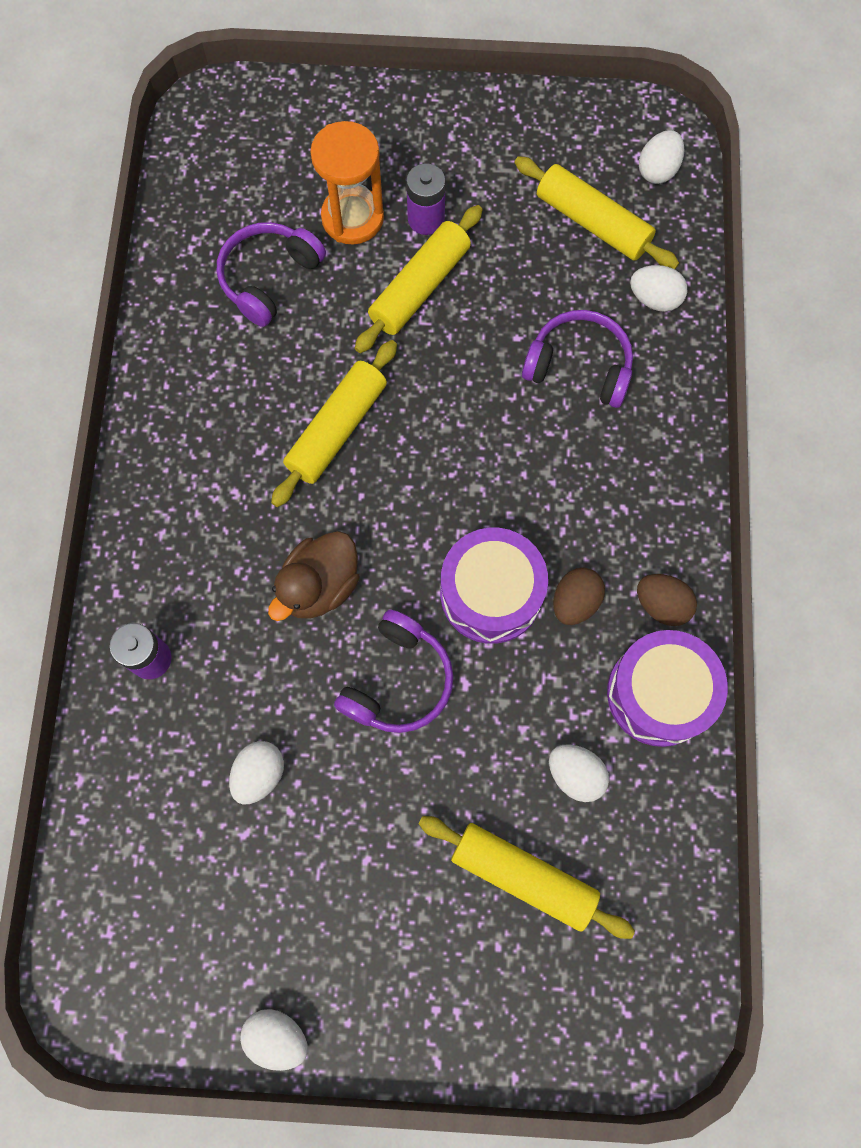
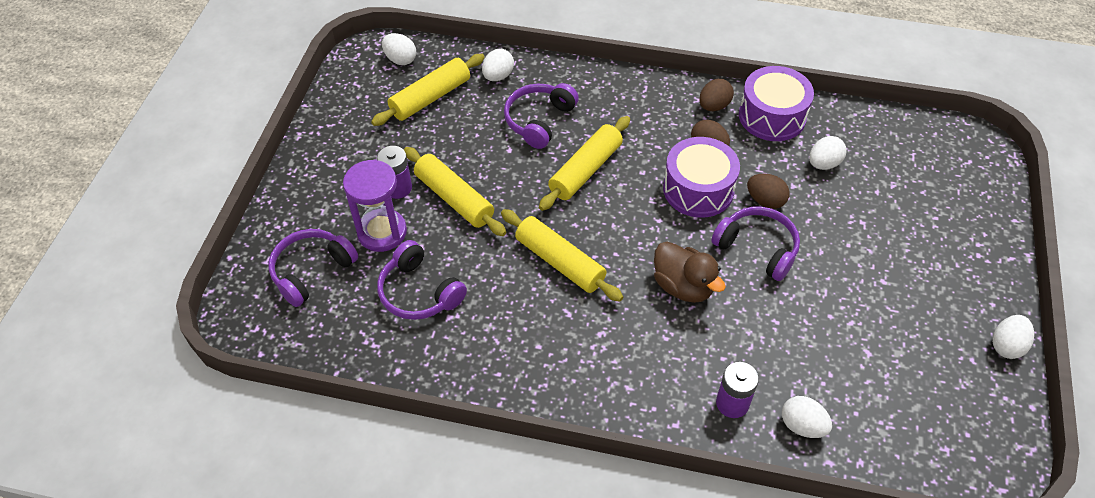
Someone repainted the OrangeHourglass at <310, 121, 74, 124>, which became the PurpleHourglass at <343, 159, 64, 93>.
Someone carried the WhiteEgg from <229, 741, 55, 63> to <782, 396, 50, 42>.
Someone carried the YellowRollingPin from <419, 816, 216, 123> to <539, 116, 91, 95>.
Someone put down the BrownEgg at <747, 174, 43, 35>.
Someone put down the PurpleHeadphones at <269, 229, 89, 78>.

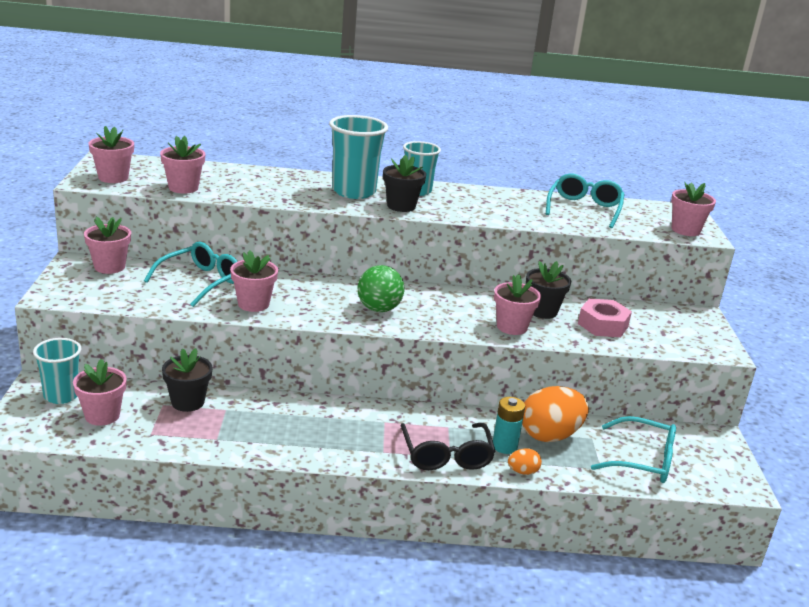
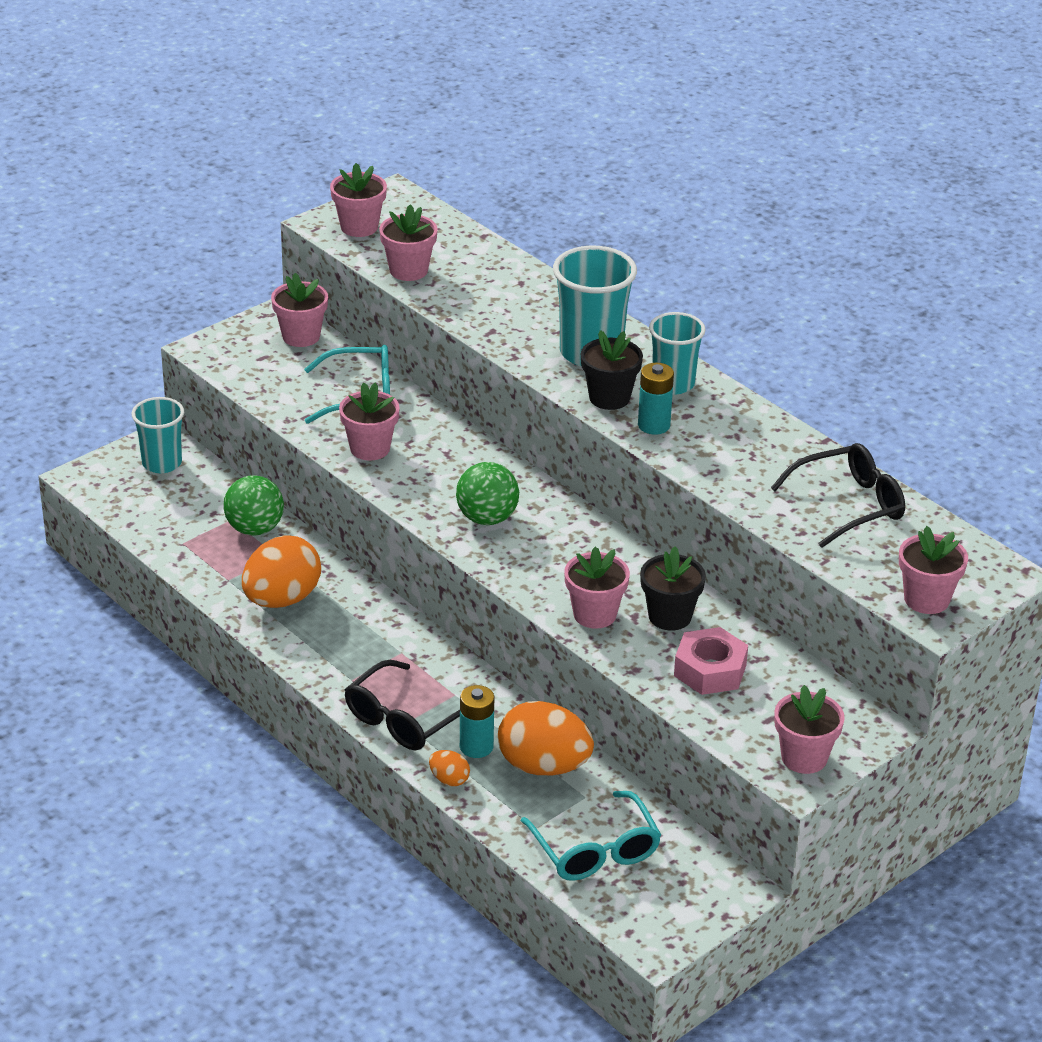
Someone repainted the TurquoiseGlasses at <546, 173, 78, 55>, which became the BlackGlasses at <771, 443, 134, 105>.
Someone swapped the BlackFlowerPot at <162, 348, 51, 64> for the GreenBall at <223, 475, 61, 60>.
Someone carried the PinkFlowerPot from <73, 359, 54, 67> to <774, 685, 71, 89>.
Someone put down the TurquoiseBattery at <638, 363, 36, 72>.
Someone put down the OrangeEgg at <242, 536, 79, 72>.

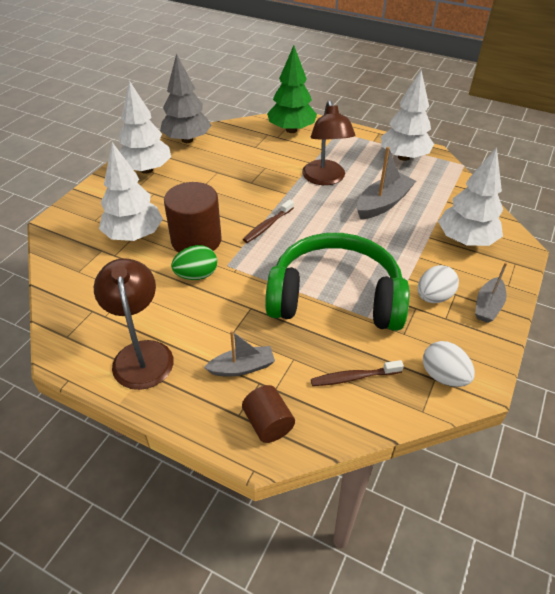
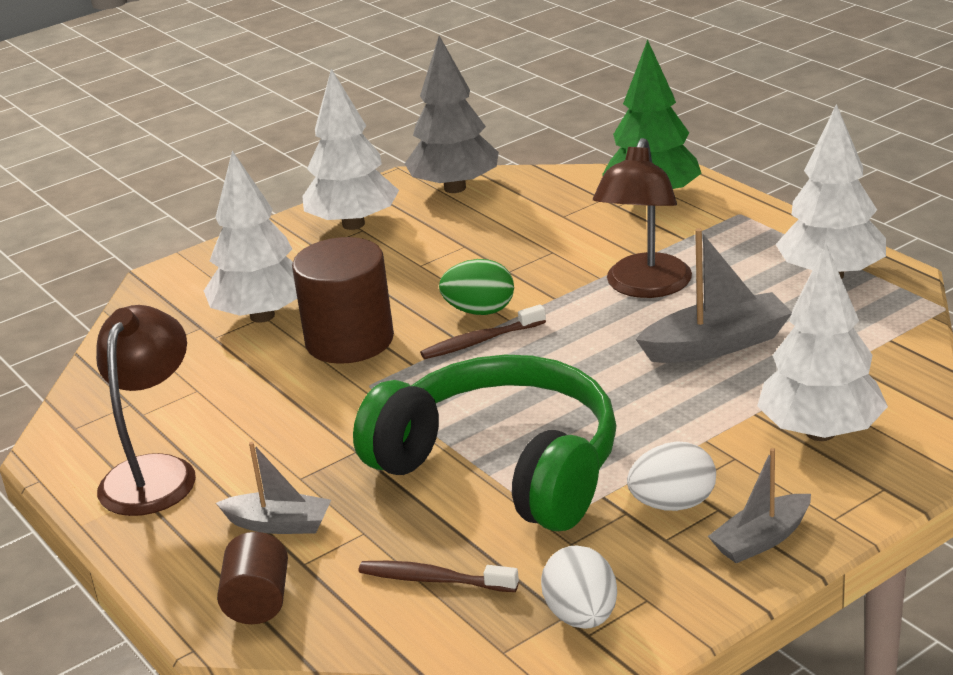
Someone carried the GreenEgg from <171, 245, 46, 35> to <439, 259, 75, 56>.

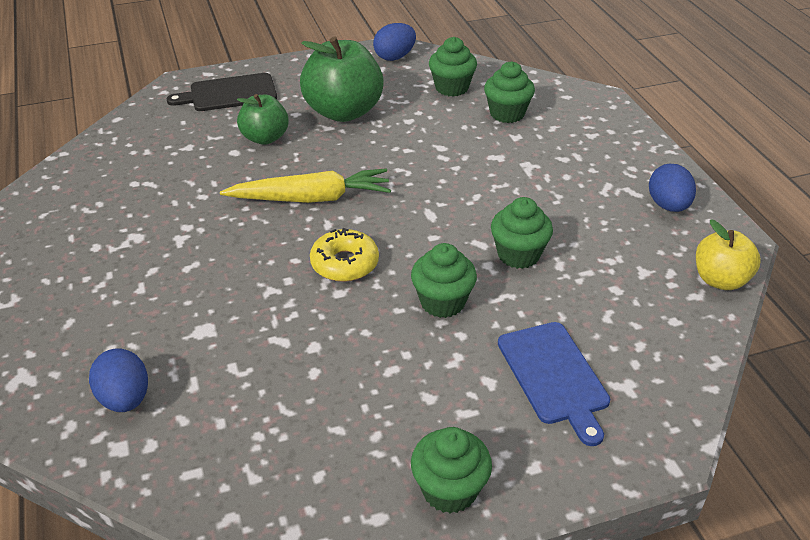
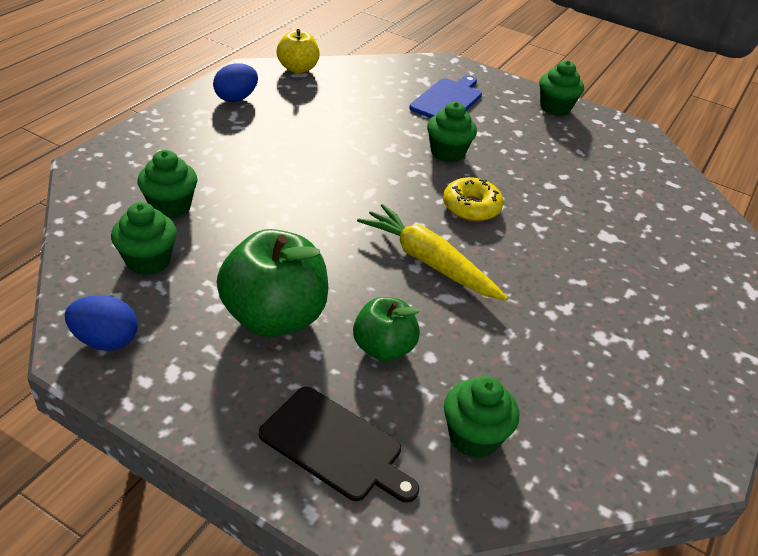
Someone carried the GreenCupcake from <491, 197, 62, 72> to <444, 376, 75, 82>.
Someone took away the BlueEgg at <89, 348, 59, 64>.

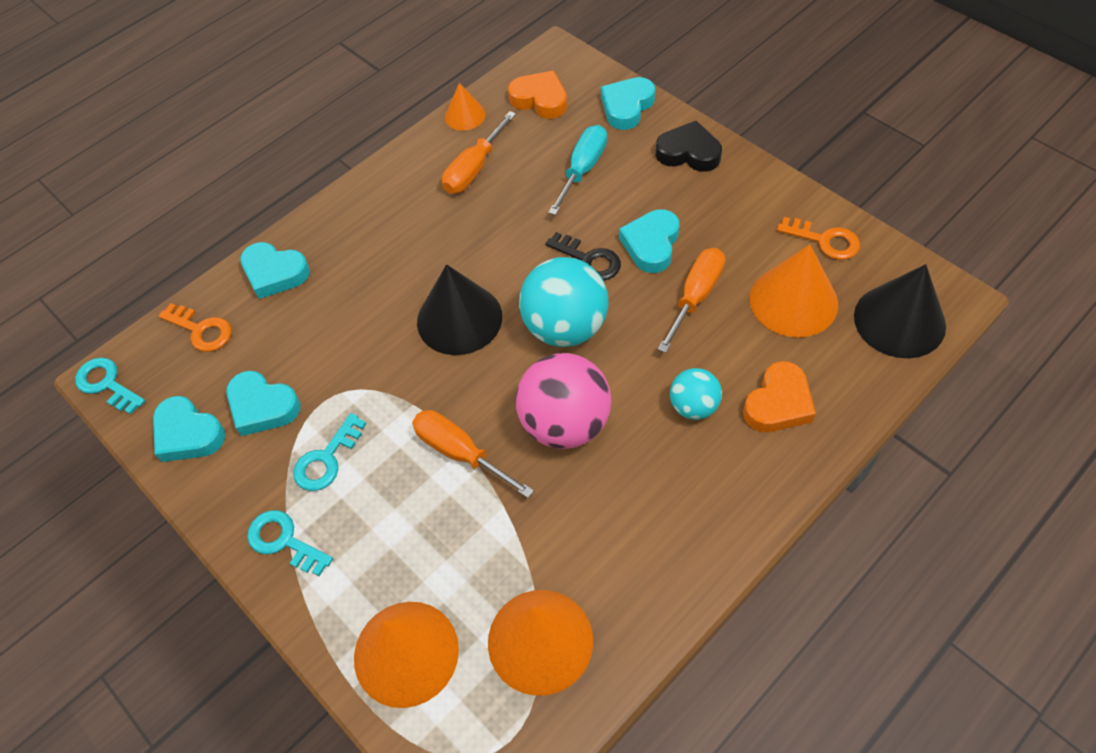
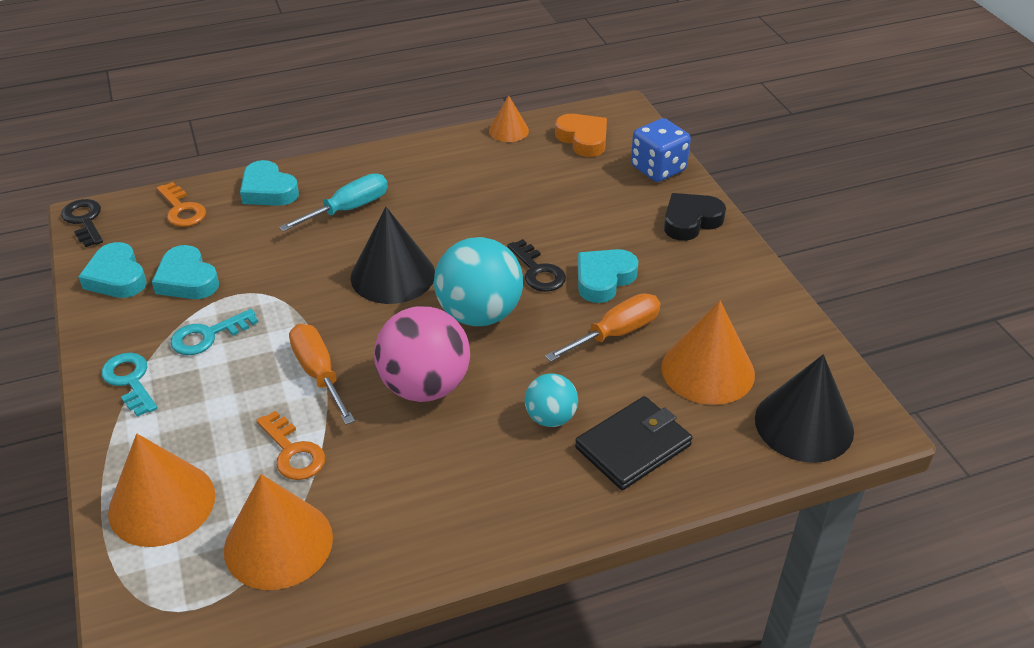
Someone swapped the TurquoiseHeart at <601, 77, 54, 53> for the BlueDice at <631, 118, 60, 64>.
Someone took away the OrangeScrewdriver at <442, 111, 74, 83>.
Someone rotated the BlackHeart at <656, 121, 66, 51> by 75 degrees counterclockwise.
Someone carried the TurquoiseScrewdriver from <548, 125, 59, 90> to <279, 173, 109, 59>.
Someone carried the OrangeKey from <777, 217, 83, 43> to <256, 411, 69, 69>.
Someone repainted the TurquoiseKey at <75, 357, 70, 58>, which became the BlackKey at <61, 199, 42, 48>.
Someone swapped the OrangeHeart at <743, 361, 73, 71> for the BlackWallet at <575, 396, 117, 94>.

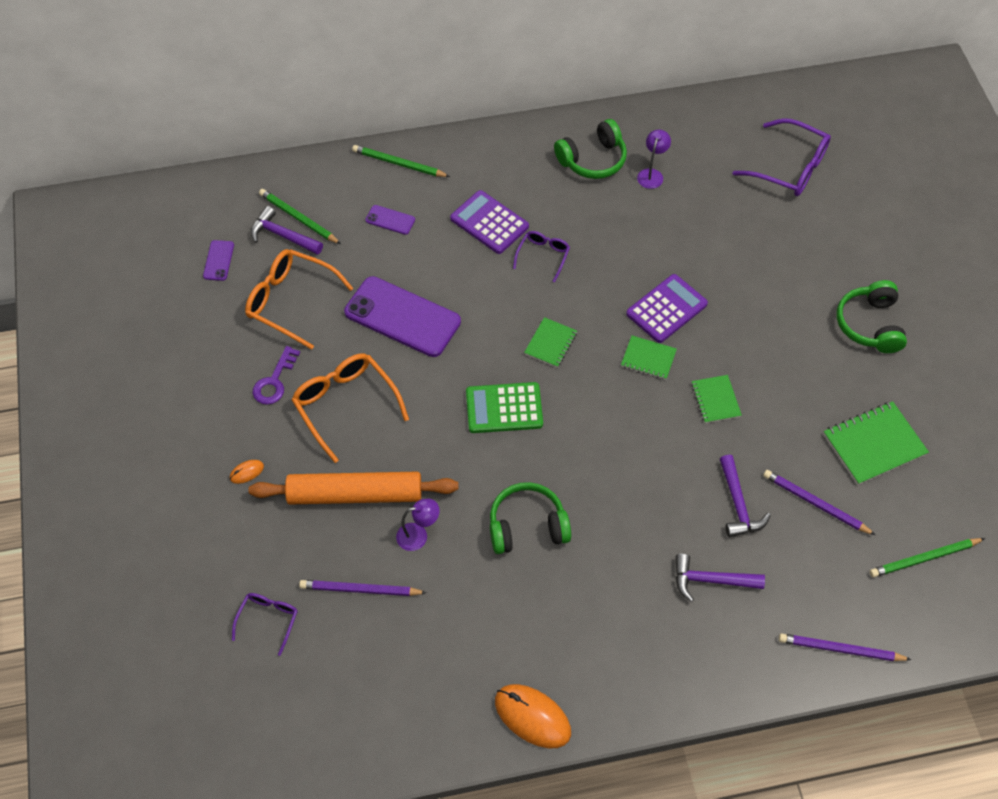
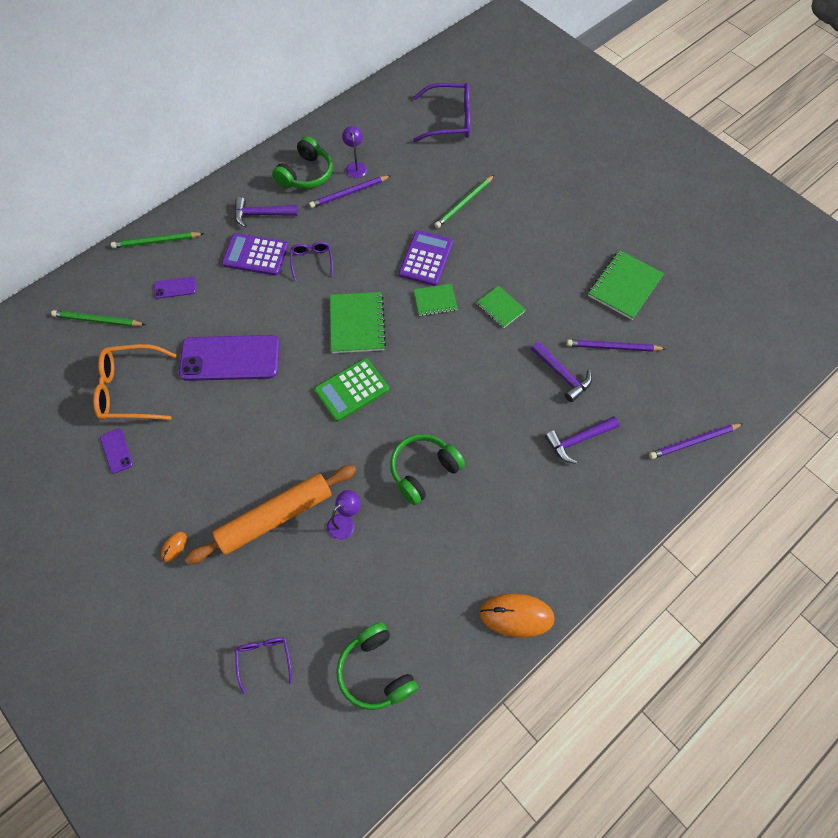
Someone carried the PurpleHammer from <251, 206, 72, 49> to <235, 197, 63, 30>.
Someone carried the PurplePhone from <203, 240, 31, 41> to <100, 429, 33, 45>.
Someone carried the GreenHeadphones from <837, 280, 70, 73> to <336, 622, 82, 88>.
Someone scaled the GreenNotebook at <524, 317, 53, 51> by 1.67.
Someone took away the PurpleKey at <252, 346, 48, 59>.
Someone took away the OrangeGlasses at <292, 354, 117, 109>.
Someone carried the GreenPencil from <870, 538, 115, 40> to <434, 175, 60, 53>.
Someone carried the PurplePencil from <299, 580, 128, 16> to <309, 176, 81, 32>.

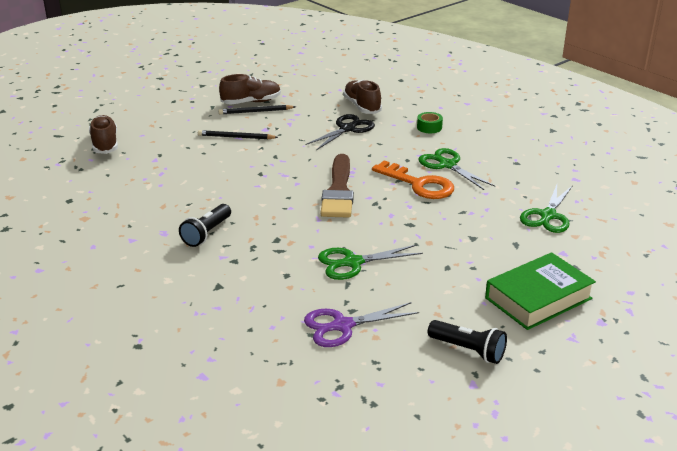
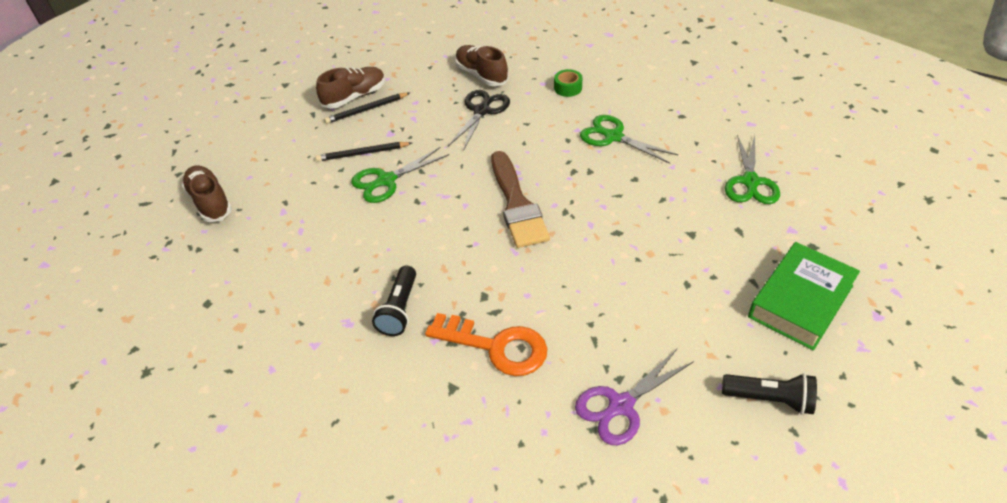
Someone carried the OrangeKey from <372, 161, 82, 38> to <425, 313, 122, 63>.
Someone carried the GreenScissors from <318, 244, 105, 36> to <351, 147, 98, 56>.

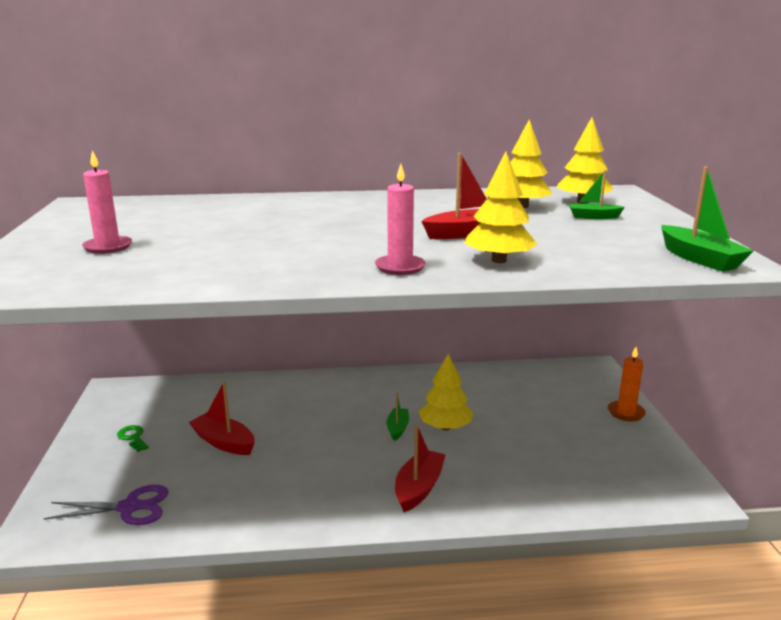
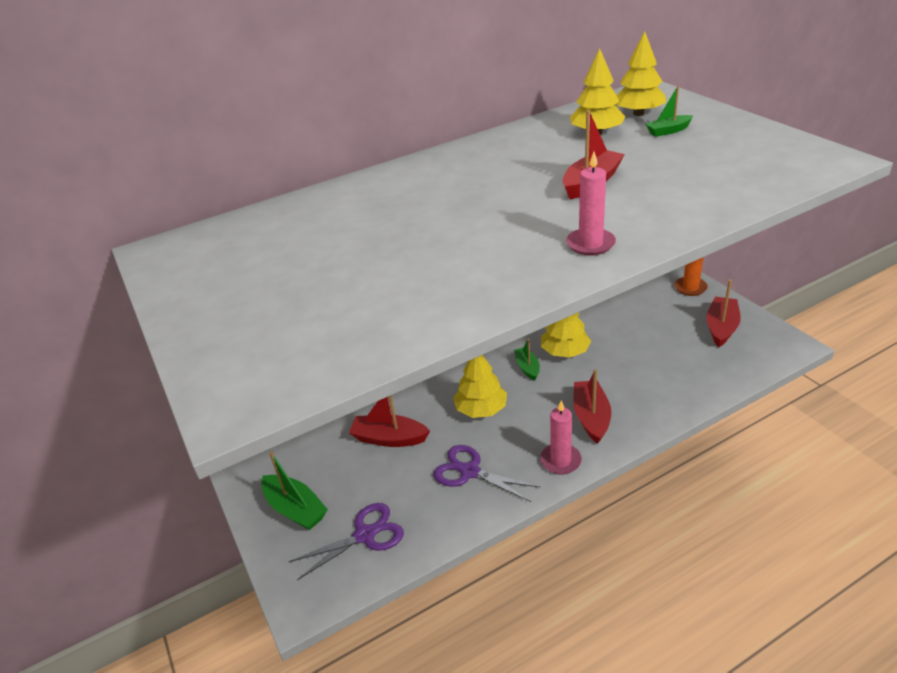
Someone carried the PinkCandle from <82, 151, 50, 103> to <540, 400, 42, 75>.
Someone carried the YellowTree from <465, 152, 72, 111> to <453, 355, 54, 63>.
Someone carried the GreenBoat from <661, 167, 93, 105> to <261, 451, 67, 79>.
Someone took away the GreenKey at <117, 425, 32, 27>.
Someone put down the RedBoat at <706, 280, 35, 67>.
Someone put down the PurpleScissors at <433, 445, 107, 57>.

